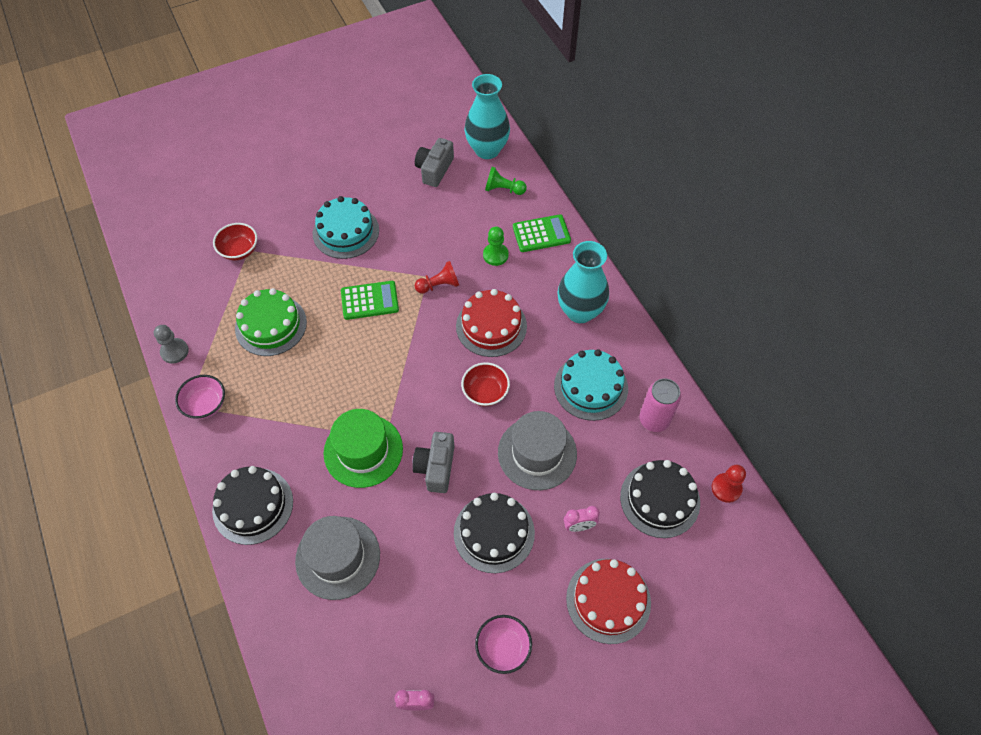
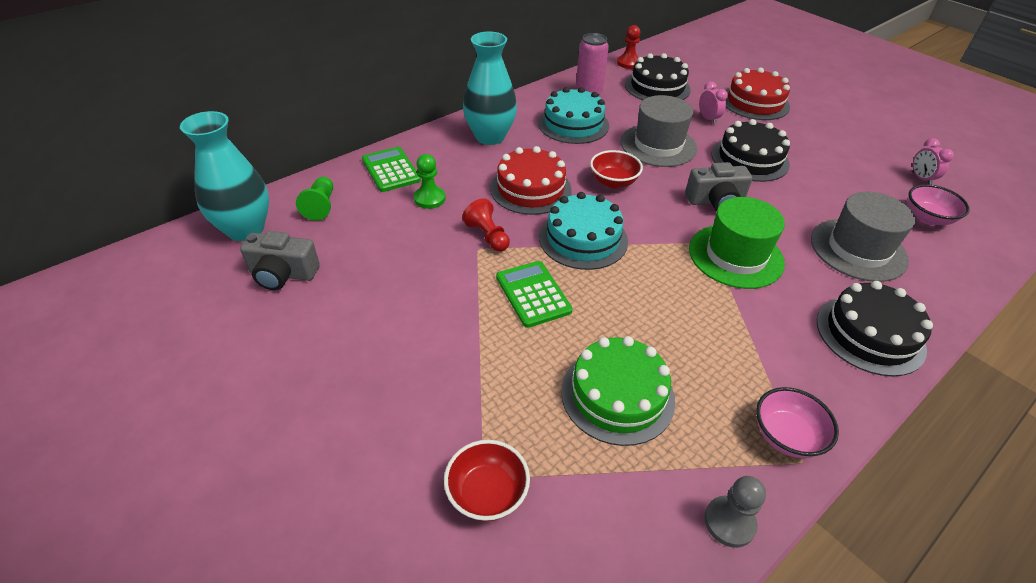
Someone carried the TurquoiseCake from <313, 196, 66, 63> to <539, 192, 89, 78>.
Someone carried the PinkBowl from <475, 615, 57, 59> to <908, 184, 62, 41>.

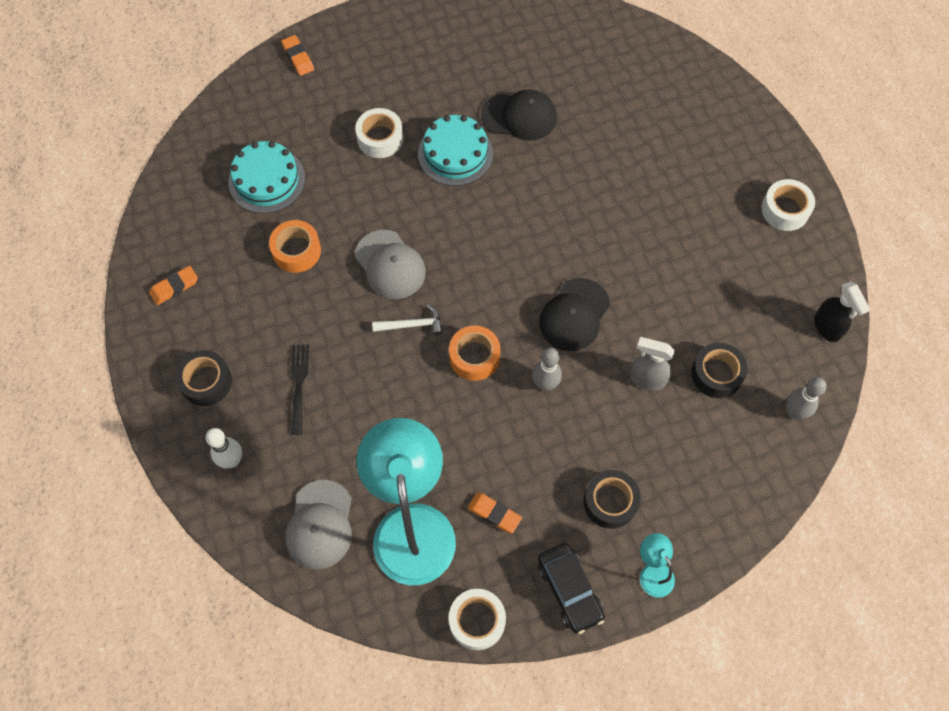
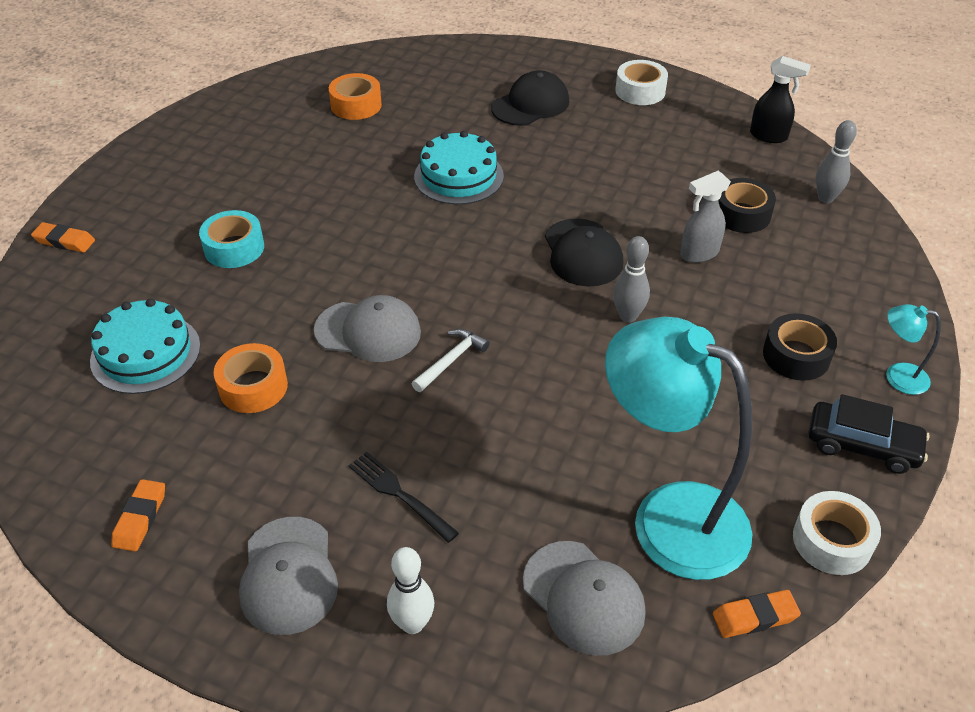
Someone carried the BlackCap from <481, 90, 76, 51> to <491, 70, 78, 56>.
Someone repainted the WhiteTape at <355, 108, 48, 50>, which became the TurquoiseTape at <199, 210, 65, 58>.
Someone carried the TurquoiseCake from <418, 115, 75, 71> to <414, 131, 90, 74>.
Someone carried the OrangeTape from <449, 325, 52, 56> to <329, 73, 53, 47>.
Someone swapped the BlackTape at <175, 350, 57, 56> for the GreyCap at <239, 517, 99, 118>.
Someone carried the OrangeEraser from <467, 493, 55, 40> to <713, 590, 88, 48>.

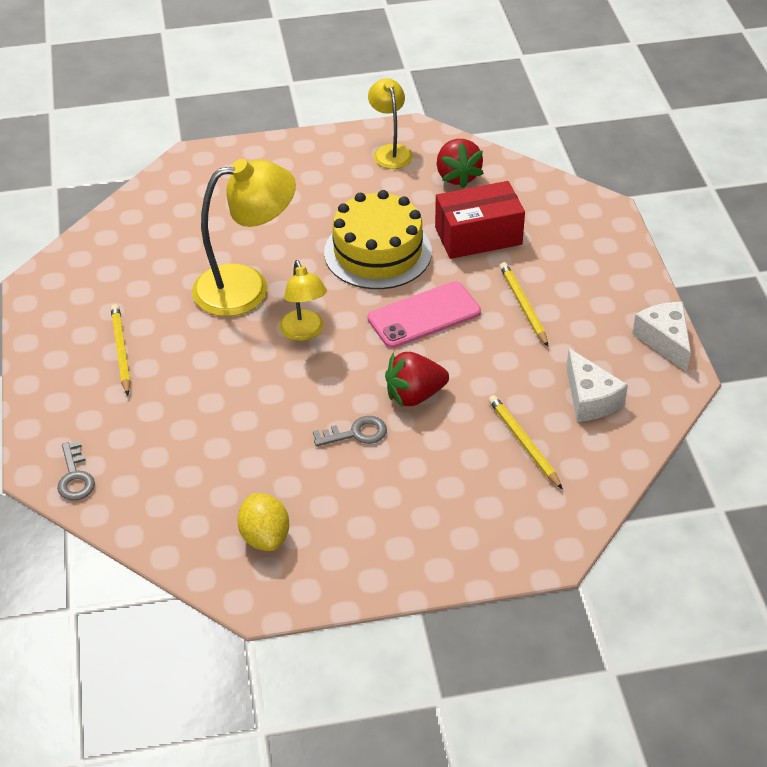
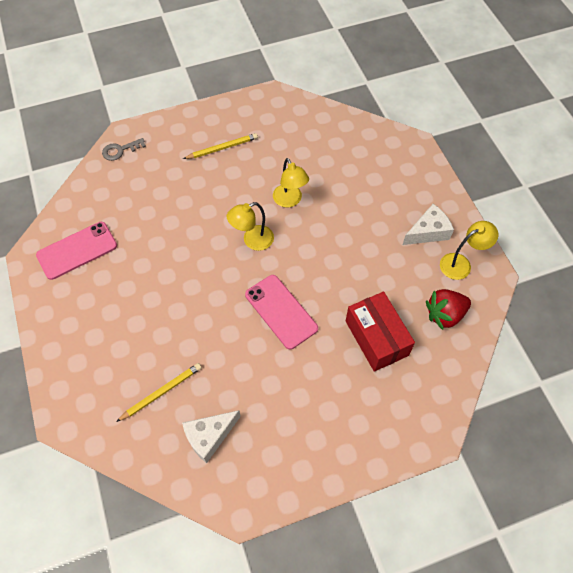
Someone scaled the YellowLamp at <192, 159, 104, 158> by 0.57.
Someone took away the YellowCake at <324, 190, 108, 99>.
Someone took away the YellowPencil at <500, 262, 48, 84>.
Someone carried the WhiteCheese from <632, 302, 59, 70> to <403, 204, 51, 41>.
Someone took away the RedStrawberry at <385, 352, 64, 55>.
Someone took away the GreyKey at <313, 416, 74, 30>.
Someone swapped the YellowLemon at <237, 493, 52, 58> for the PinkPhone at <36, 222, 81, 58>.

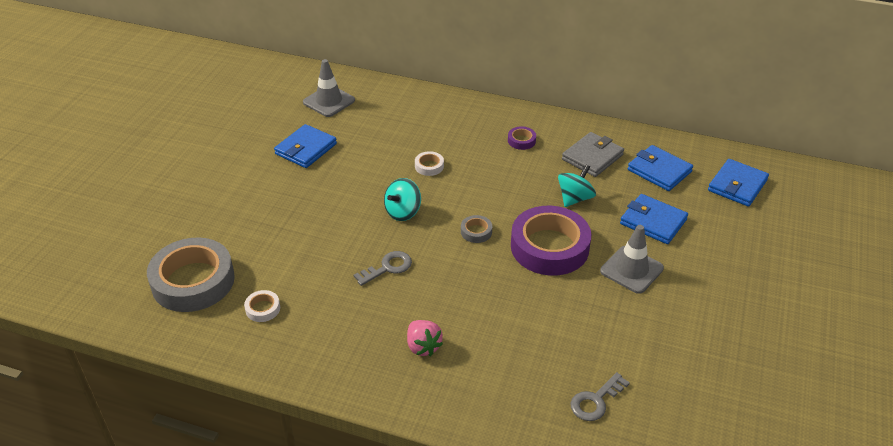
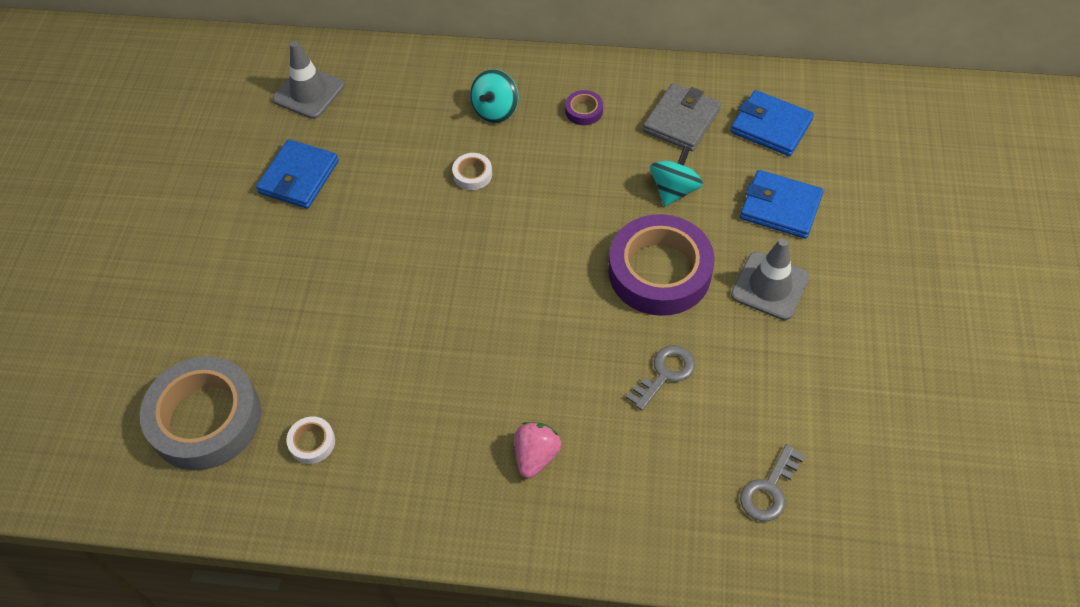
Someone took away the BlueWallet at <708, 159, 61, 48>.
Someone carried the TurquoiseSpinningTop from <384, 178, 37, 43> to <470, 69, 49, 54>.
Someone took away the GreyTape at <461, 215, 31, 28>.
Someone carried the GreyKey from <353, 251, 59, 35> to <626, 345, 69, 66>.
Someone rotated the PinkStrawberry at <407, 320, 36, 36> by 120 degrees counterclockwise.

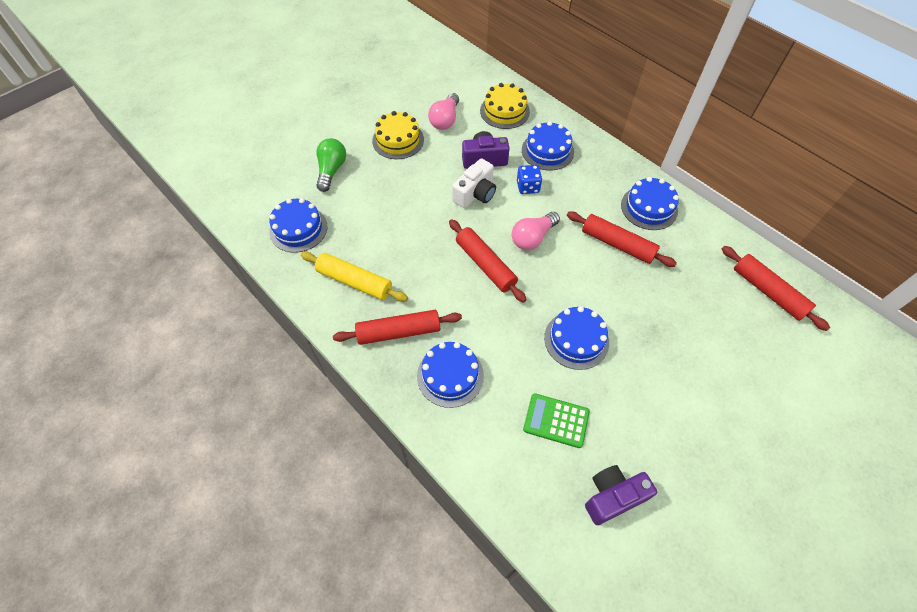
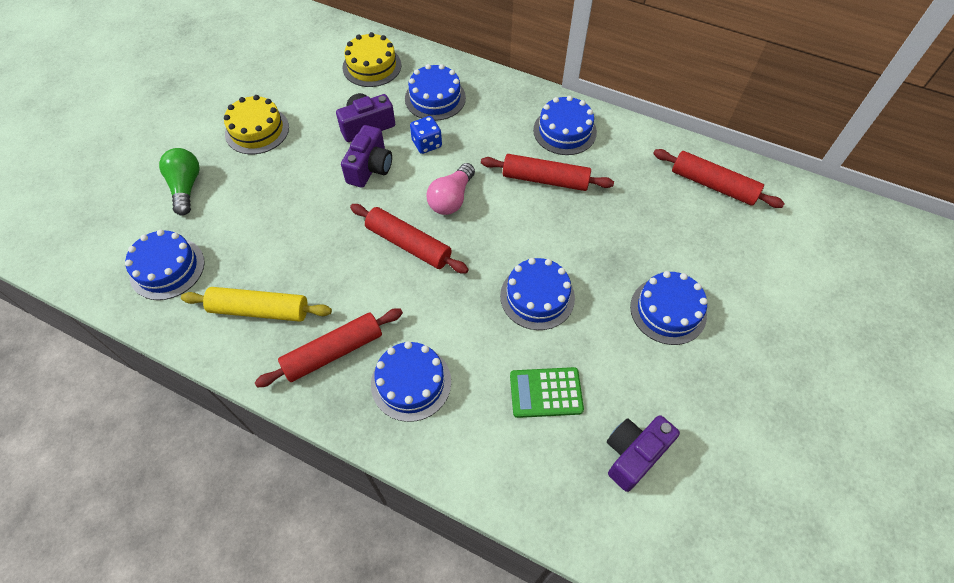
Someone took away the PinkLightBulb at <428, 93, 31, 37>.
Someone repainted the WhiteCamera at <452, 158, 44, 50>, which became the PurpleCamera at <341, 125, 51, 63>.
Someone put down the BlueCake at <630, 271, 78, 74>.

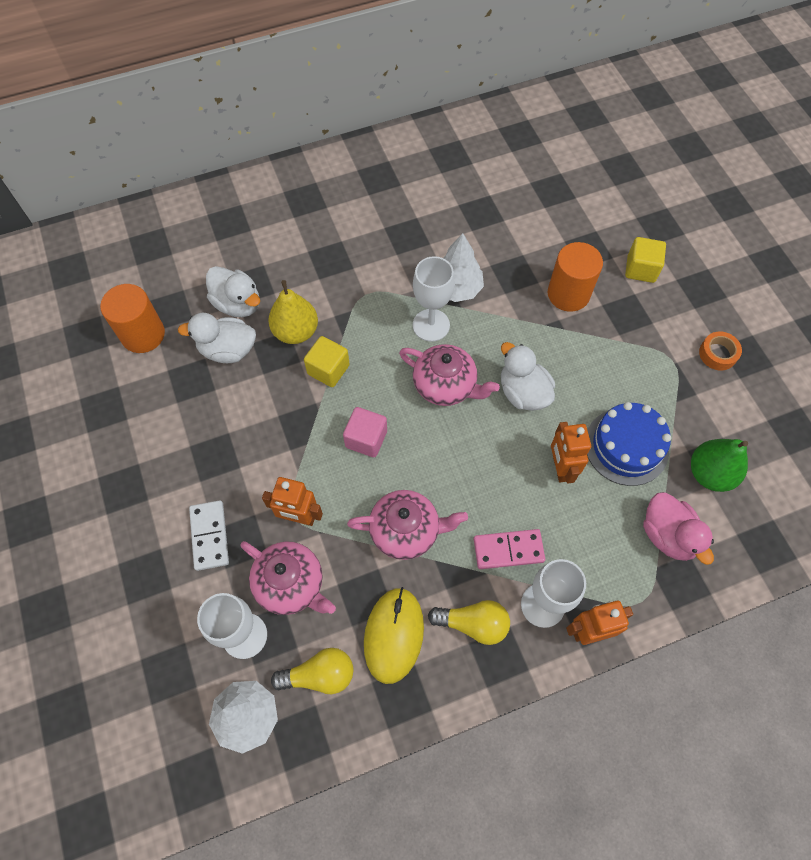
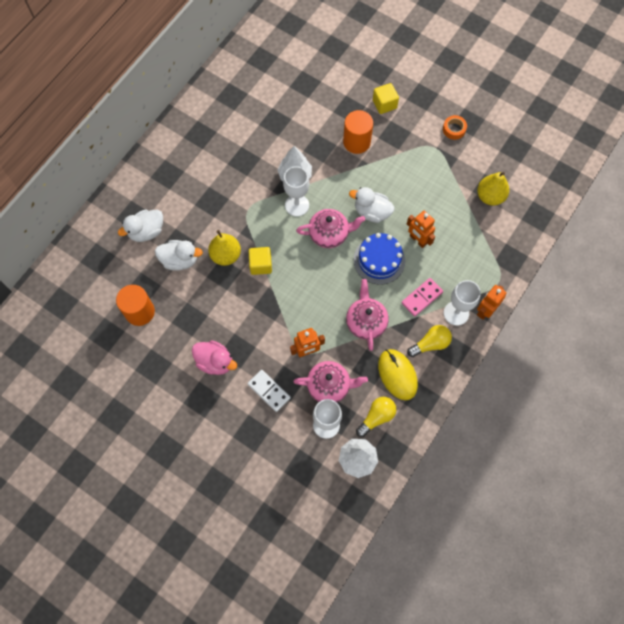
Someone carried the WhiteDuck from <178, 313, 78, 50> to <118, 209, 45, 33>.
Someone carried the BlueCake from <587, 402, 84, 84> to <354, 233, 51, 52>.
Someone took away the PinkCube at <343, 407, 44, 50>.
Someone repainted the GreenPear at <691, 439, 57, 53>, which became the YellowPear at <477, 172, 32, 34>.
Someone rotated the PinkTeapot at <347, 490, 121, 70> by 60 degrees counterclockwise.
Someone carried the PinkDuck from <643, 492, 71, 73> to <192, 340, 45, 35>.

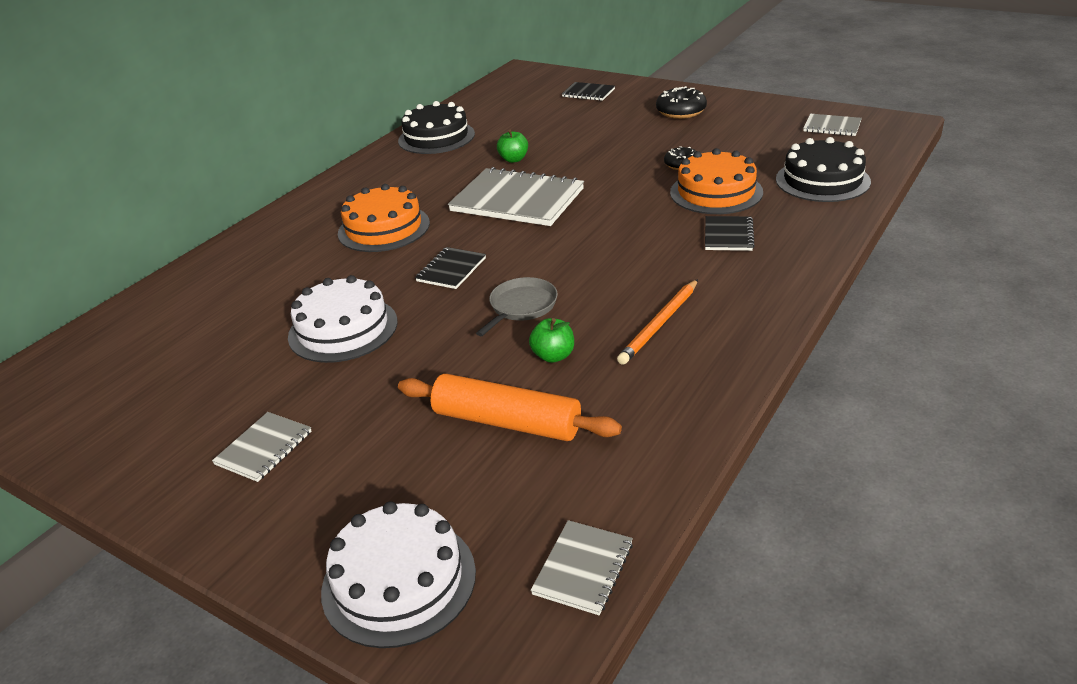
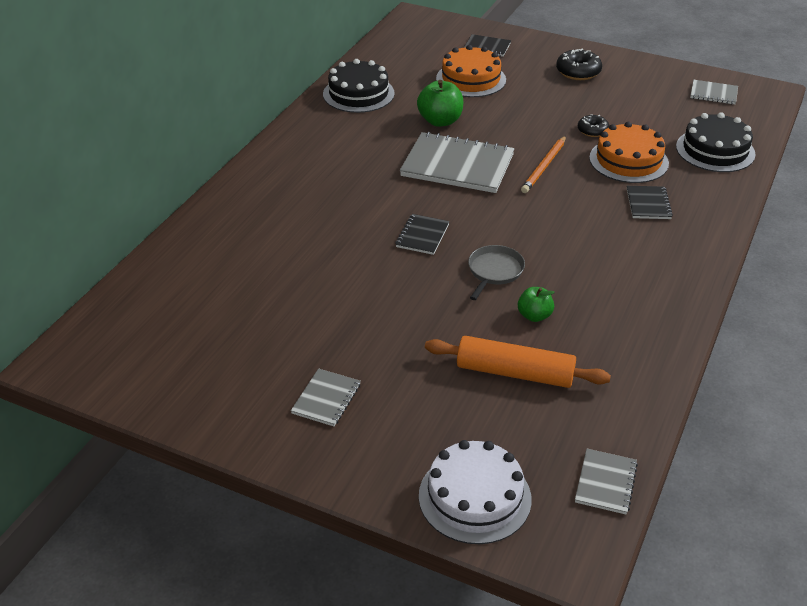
Someone scaled the GreenApple at <497, 130, 31, 33> by 1.62.
Someone carried the OrangeCake from <338, 184, 92, 68> to <436, 45, 70, 52>.
Someone took away the WhiteCake at <288, 275, 109, 88>.
Someone carried the OrangePencil from <617, 279, 81, 86> to <521, 136, 45, 57>.

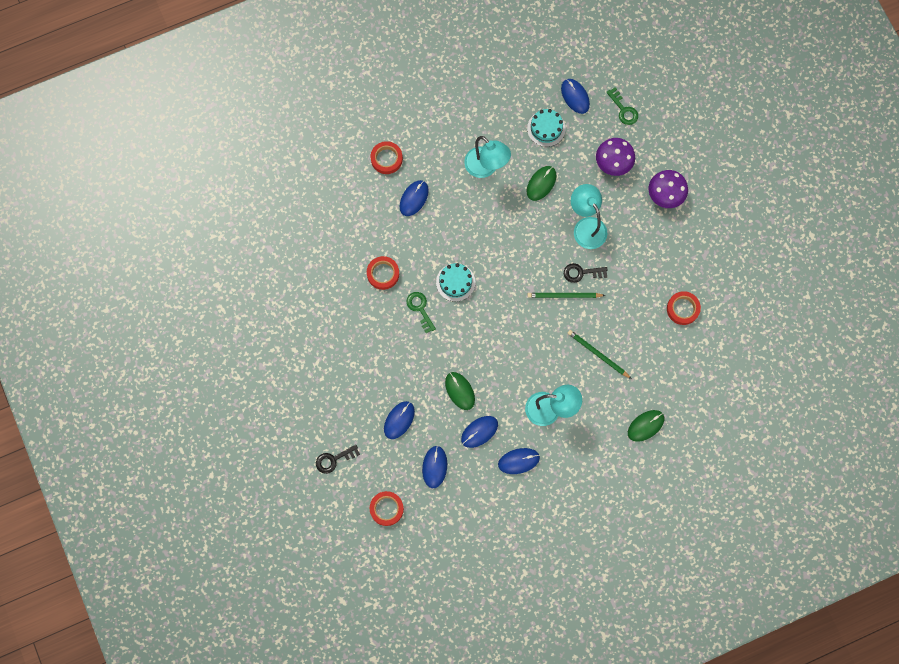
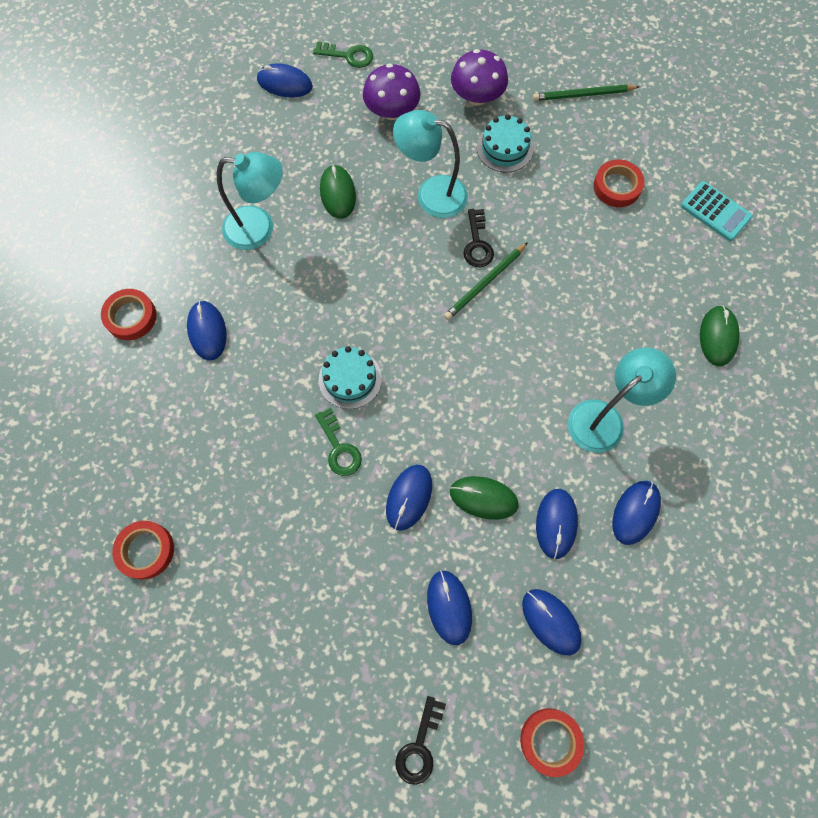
Someone carried the TurquoiseCake from <527, 109, 39, 38> to <477, 114, 56, 58>.
Someone carried the RedTape from <367, 256, 32, 34> to <112, 521, 62, 58>.
Someone rotated the BlackKey at <564, 263, 44, 20> by 45 degrees counterclockwise.
Someone rotated the GreenKey at <406, 292, 30, 41> by 135 degrees counterclockwise.
Someone carried the GreenPencil from <568, 330, 63, 49> to <533, 84, 106, 17>.
Someone put down the TurquoiseCalculator at <681, 181, 72, 60>.
Someone put down the BlueMouse at <386, 465, 46, 66>.

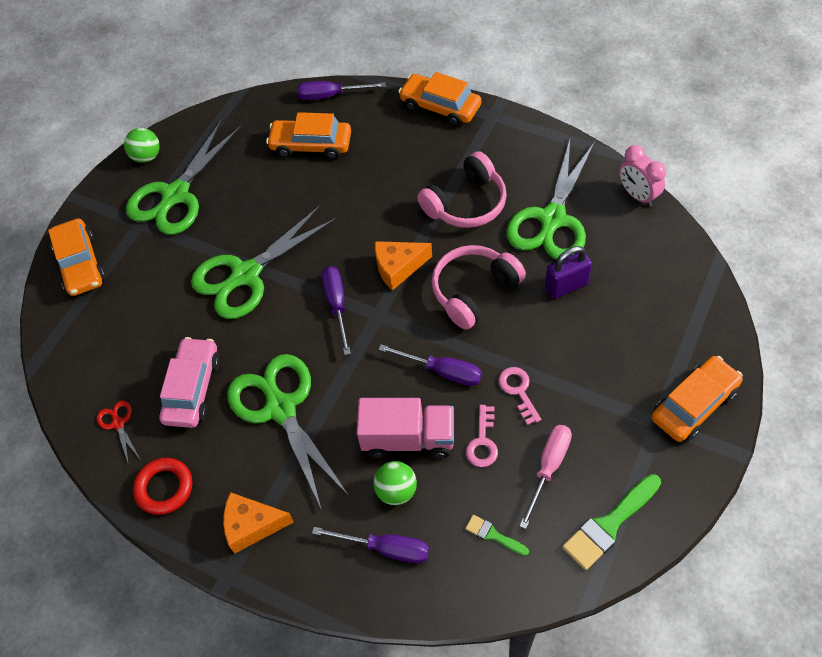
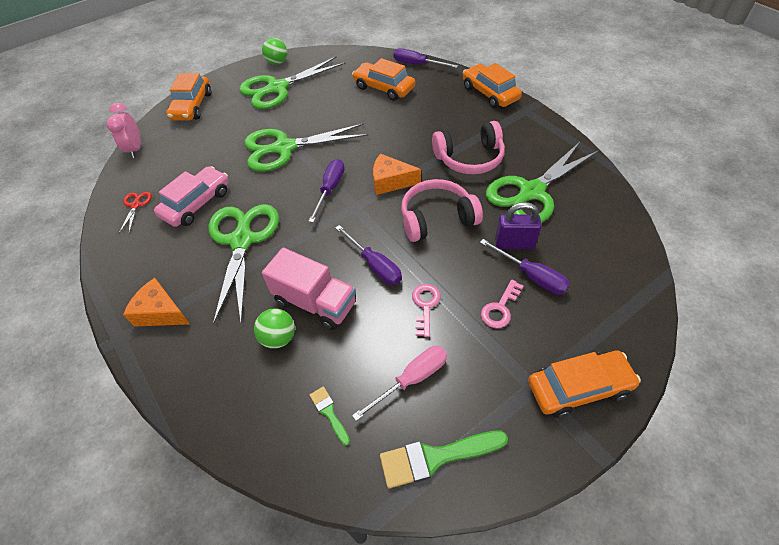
Someone carried the PinkClock from <619, 145, 47, 61> to <106, 103, 35, 55>.
Someone carried the PinkKey from <466, 405, 32, 62> to <481, 280, 42, 48>.
Someone took away the RedRing at <133, 458, 59, 57>.
Someone carried the PurpleScrewdriver from <312, 527, 117, 36> to <480, 239, 90, 56>.

